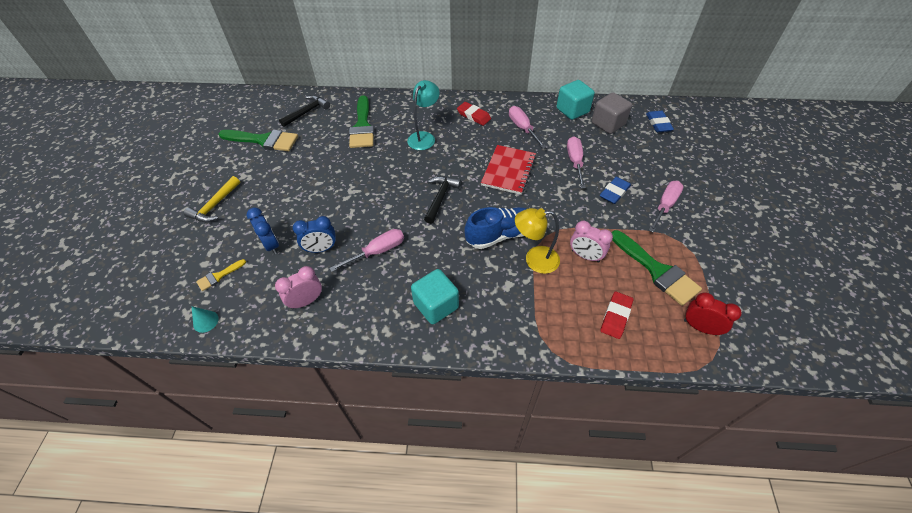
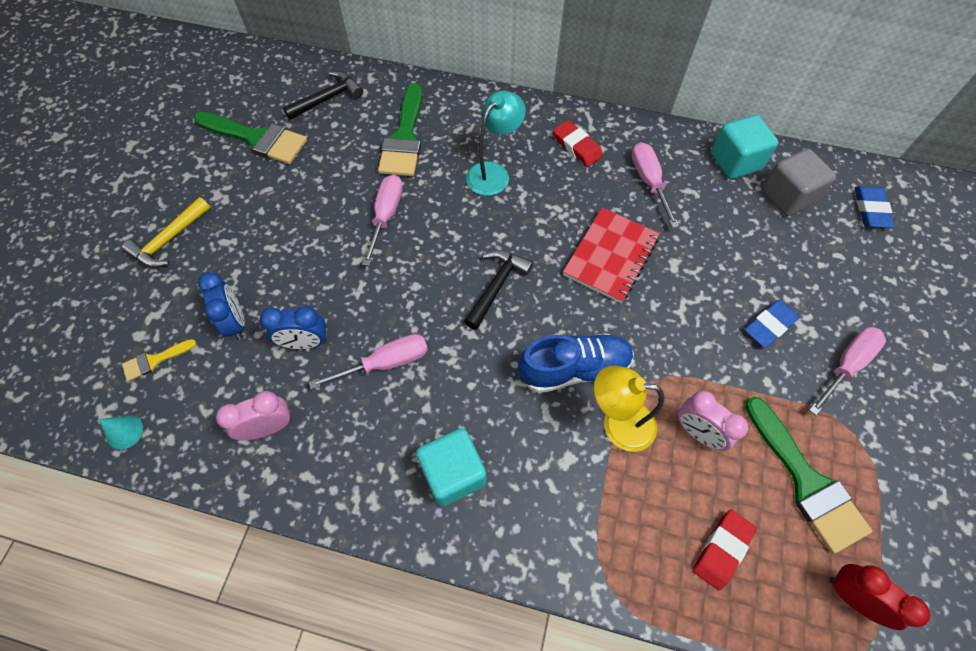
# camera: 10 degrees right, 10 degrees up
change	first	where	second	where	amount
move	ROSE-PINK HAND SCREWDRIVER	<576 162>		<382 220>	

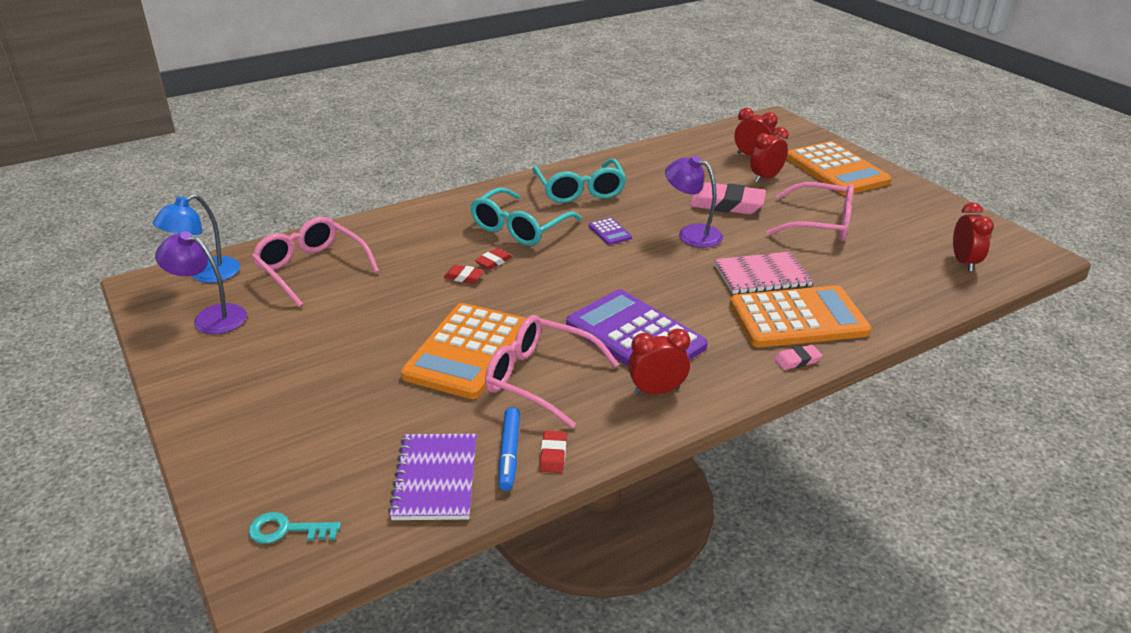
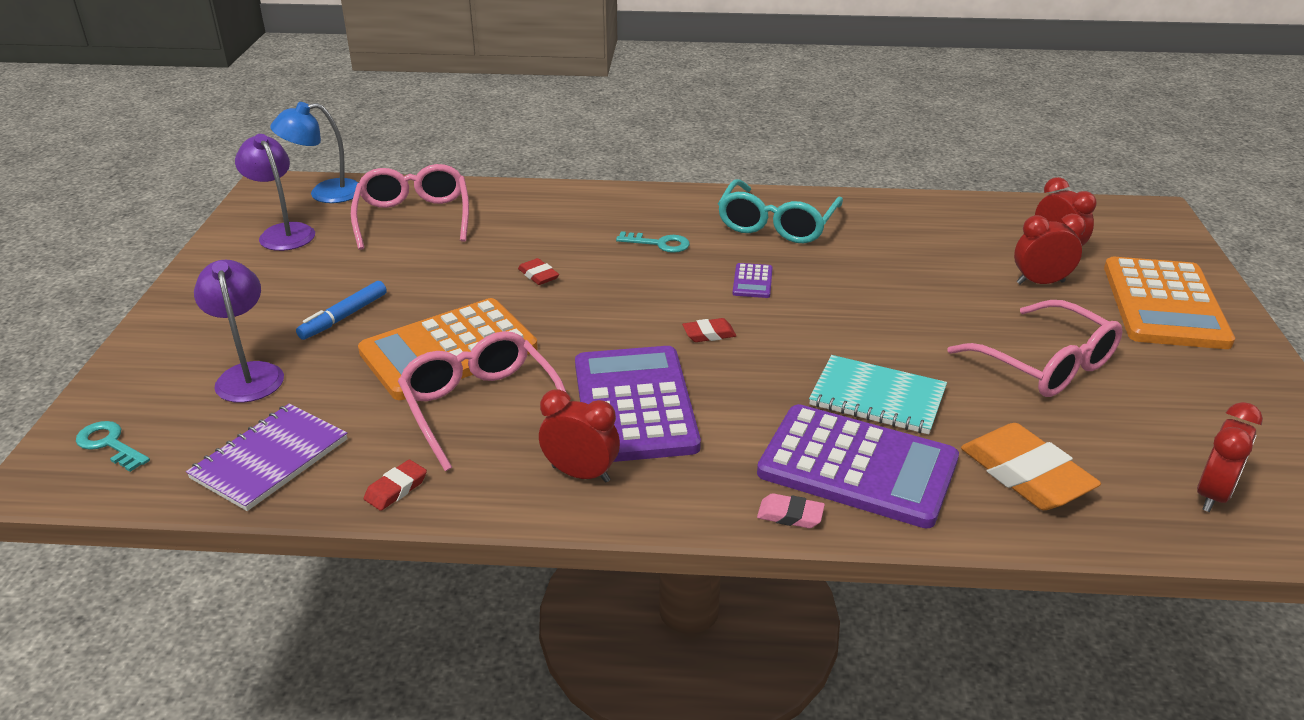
# camera: 35 degrees right, 0 degrees up
change	first	where	second	where	amount
move	ROYAL PURPLE DESK LAMP	<694 202>		<239 331>	
move	COBALT FELT PEN	<509 449>		<341 310>	
replace	TEAL EYEGLASSES	<526 217>	TEAL LATCHKEY	<653 242>	
move	RED ERASER	<493 259>		<709 330>	
recolor	ORANGE POCKET CALCULATOR	<800 316>	ROYAL PURPLE POCKET CALCULATOR	<858 466>	
recolor	ROSE-PINK NOTEBOOK	<763 272>	TEAL NOTEBOOK	<878 394>	
insert			ORANGE ERASER	<1031 466>	
delete	ROSE-PINK ERASER	<728 198>			

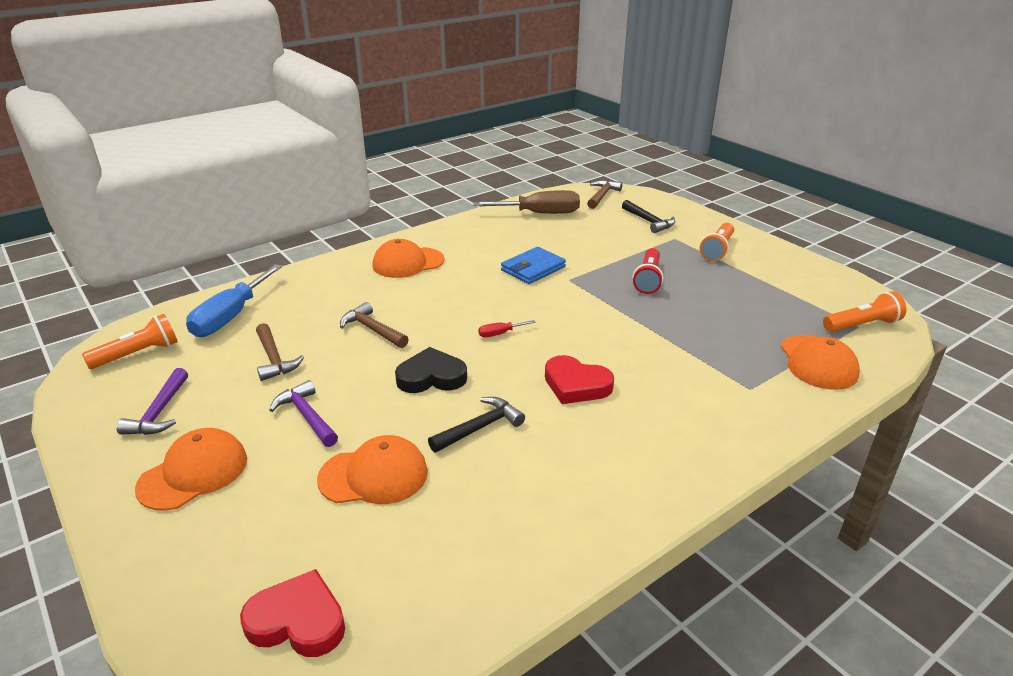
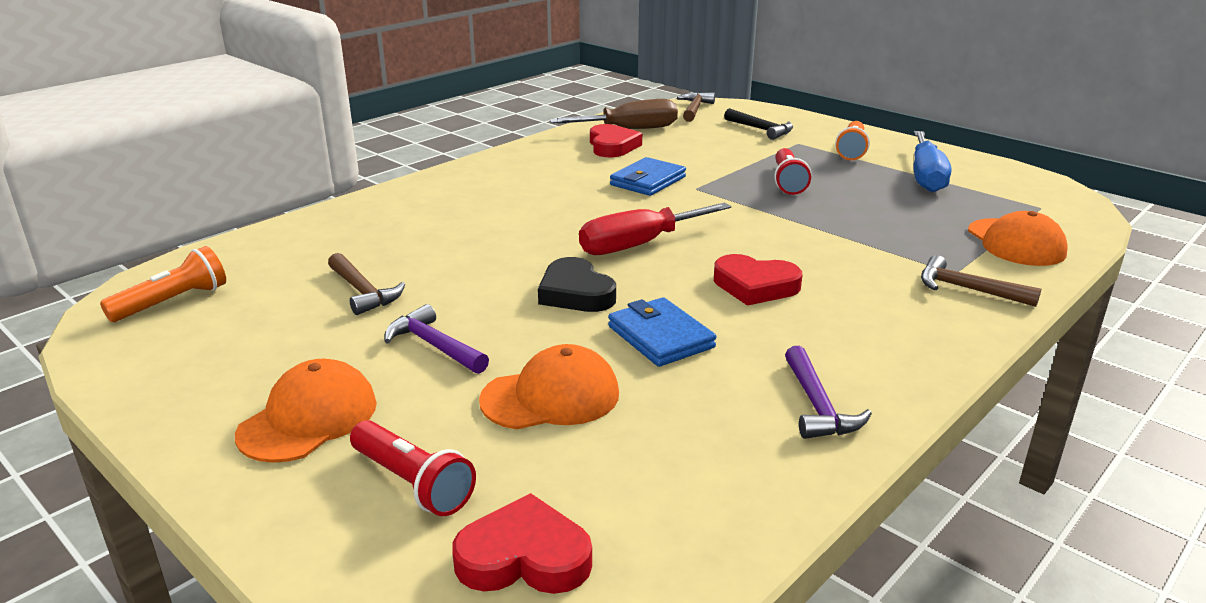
# camera: 10 degrees left, 5 degrees down
change	first	where	second	where	amount
insert			RED FLASHLIGHT	<413 468>	
rotate	BLACK HEART	<431 370>		<577 284>	105 degrees counterclockwise
resize	RED HAND SCREWDRIVER	<506 328>		<655 229>	x2.36
insert			RED HEART	<616 140>	
replace	BLACK CARPENTER'S HAMMER	<476 425>	COBALT WALLET	<662 332>	
move	ROYAL PURPLE CARPENTER'S HAMMER	<152 401>		<828 392>	
move	COBALT HAND SCREWDRIVER	<234 300>		<932 161>	
move	RUSSET CARPENTER'S HAMMER	<374 325>		<981 281>	
delete	ORANGE PEAKED CAP	<408 258>			
delete	ORANGE FLASHLIGHT	<865 311>			

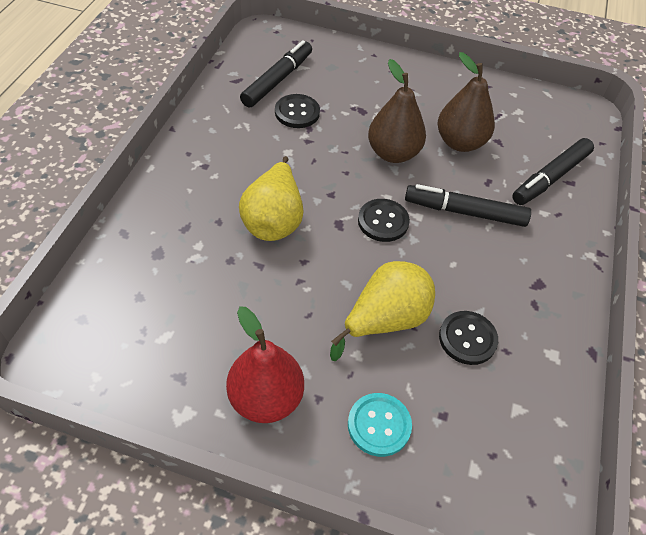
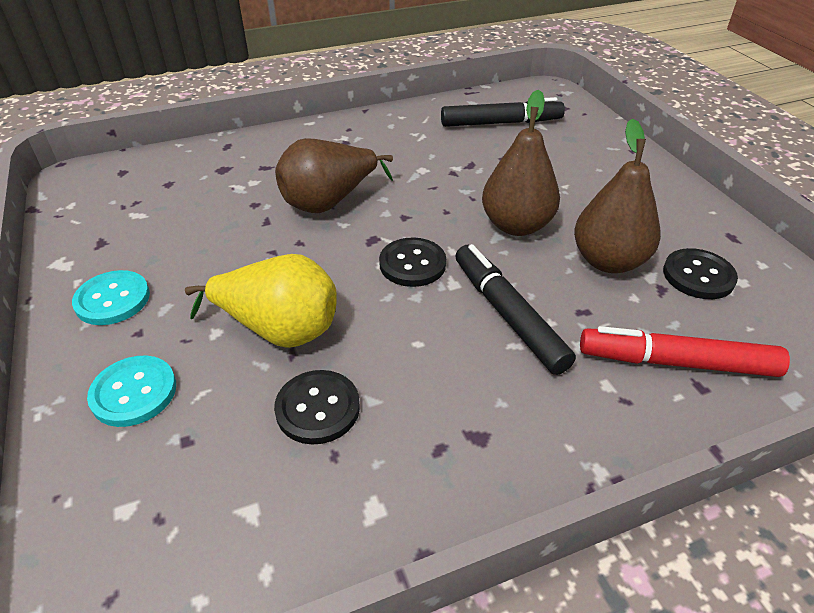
# camera: 55 degrees right, 10 degrees down
change	first	where	second	where	amount
replace	RED PEAR	<265 364>	TEAL BUTTON	<111 297>	
recolor	GOLDEN PEAR	<271 198>	RUSSET PEAR	<334 175>	
recolor	BLACK FELT PEN	<553 171>	RED FELT PEN	<685 351>	
move	BLACK BUTTON	<297 111>		<700 273>	

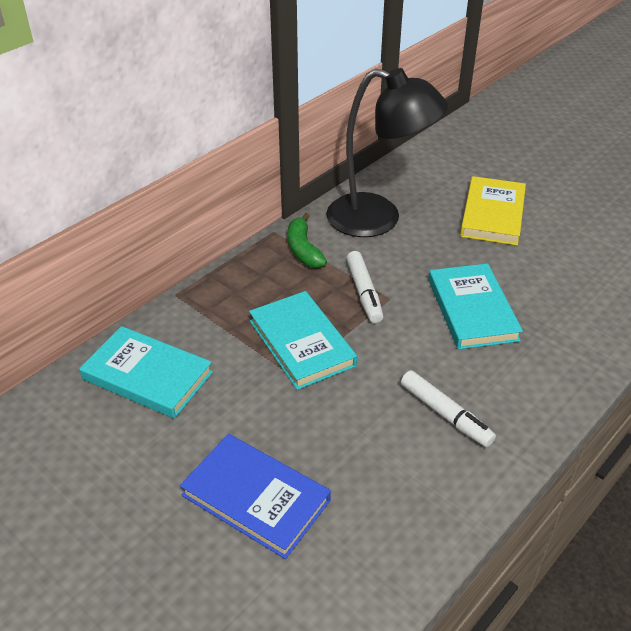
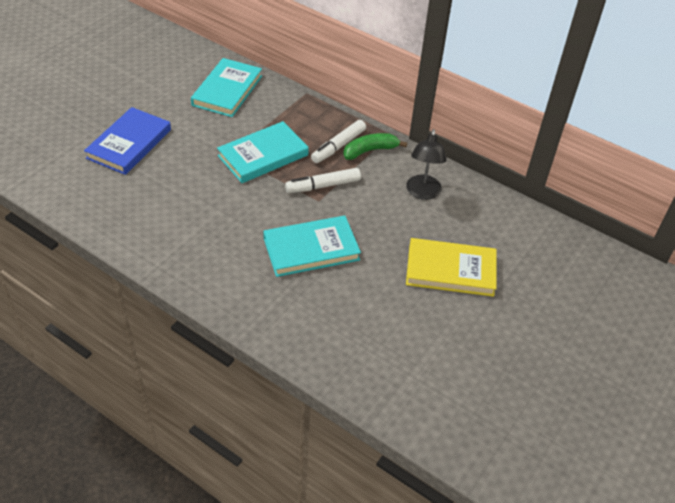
# camera: 80 degrees right, 5 degrees up
change	first	where	second	where	amount
move	WHITE FELT PEN	<448 408>		<338 141>	
resize	BLACK DESK LAMP	<387 152>		<426 164>	x0.55

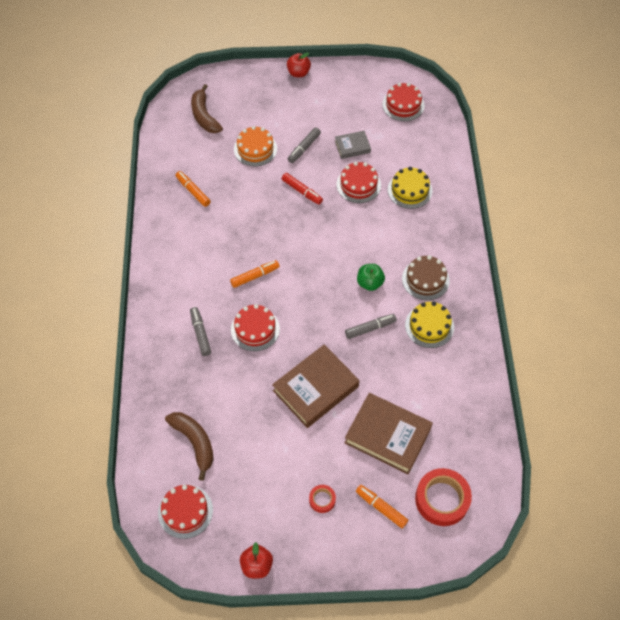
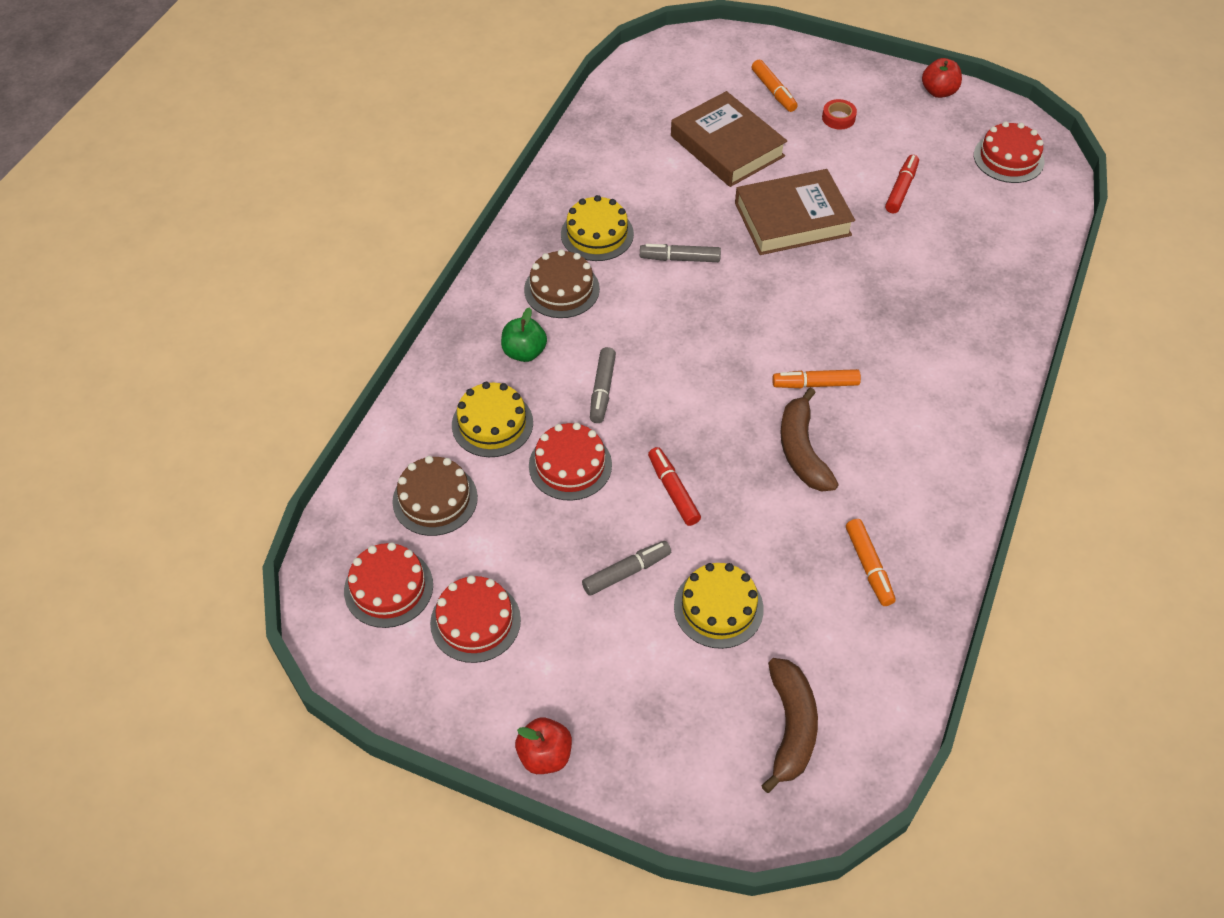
# camera: 155 degrees left, 5 degrees down
change	first	where	second	where	amount
insert			RUSSET CAKE	<435 496>	
move	RED CAKE	<255 327>		<475 619>	
move	EMERALD APPLE FRUIT	<371 277>		<524 334>	
move	ASH-GREY FELT PEN	<200 331>		<603 385>	
recolor	ORANGE CAKE	<255 146>	GOLDEN CAKE	<719 606>	
move	RUSSET TOY BANANA	<189 446>		<809 440>	
insert			RED FELT PEN	<902 184>	
delete	ASH-GREY HARDBACK	<353 145>			
delete	RED STICKY TAPE	<443 497>			

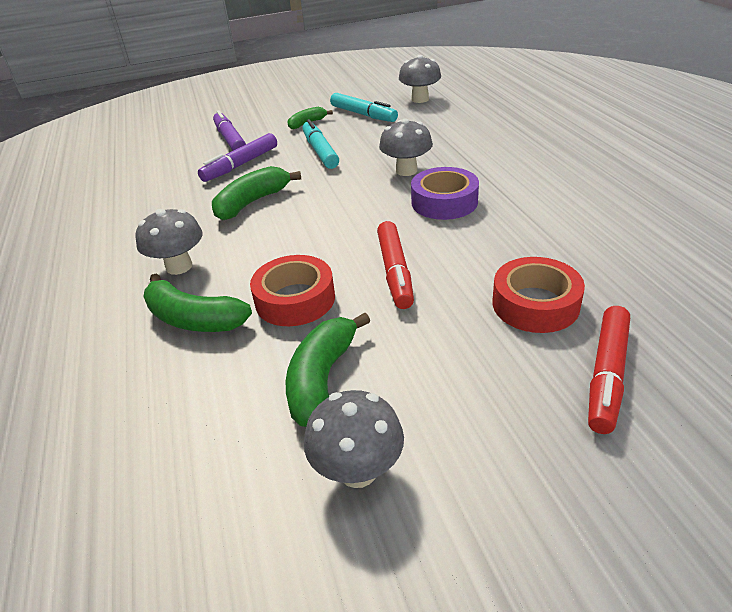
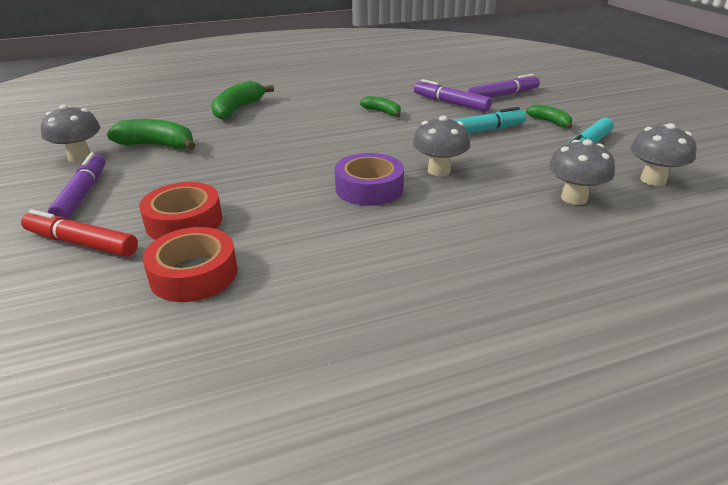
# camera: 85 degrees right, 5 degrees down
change	first	where	second	where	amount
insert			ROYAL PURPLE FELT PEN	<76 186>	
move	RED STICKY TAPE	<292 290>		<190 264>	
resize	EMERALD TOY BANANA	<257 193>		<380 106>	x0.61
move	ASH-GREY FUNGUS	<169 242>		<581 172>	
delete	RED FELT PEN	<395 265>			

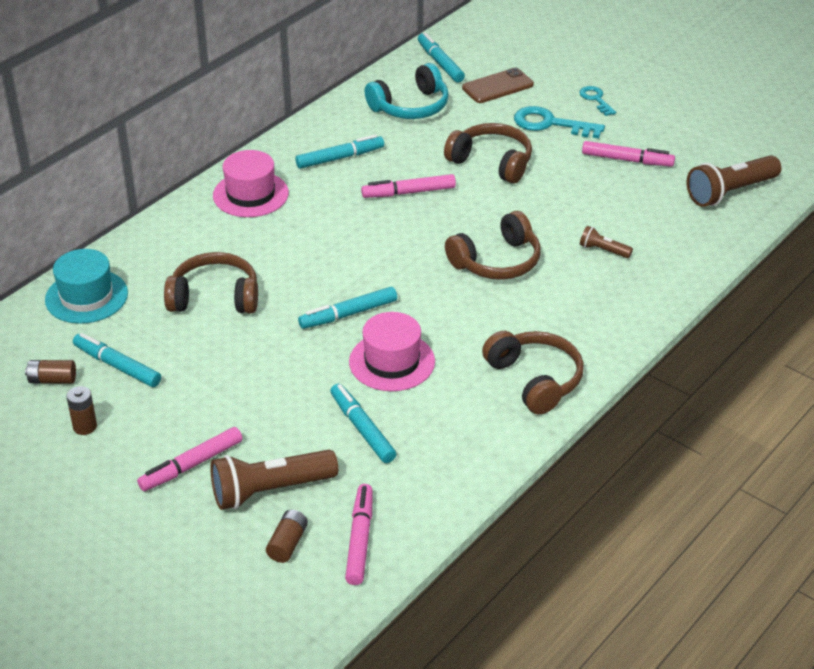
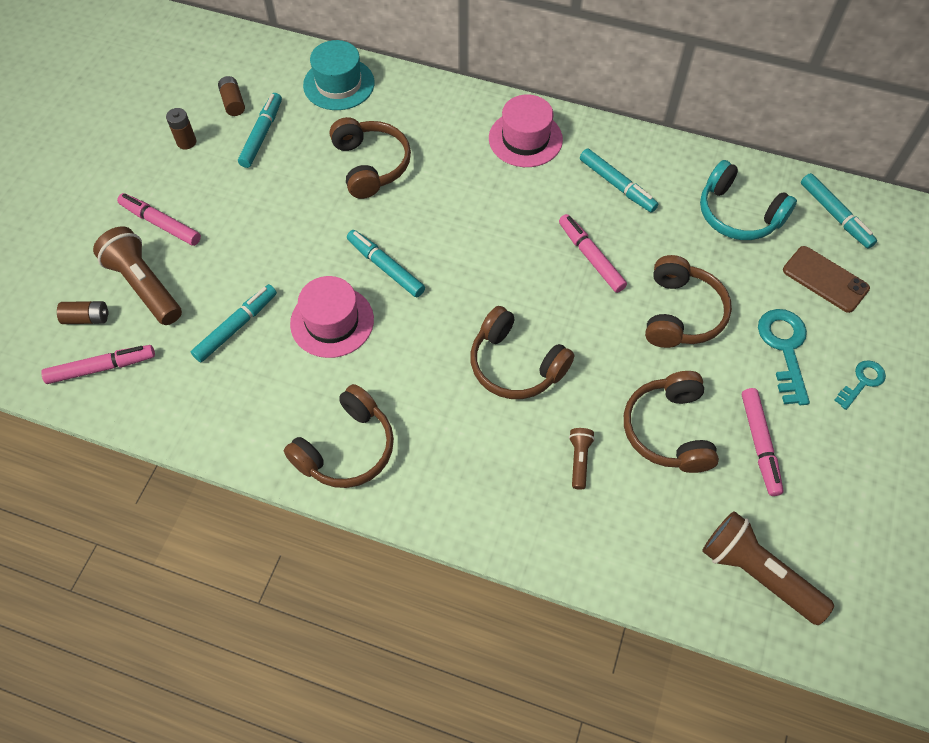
# camera: 70 degrees right, 20 degrees up
change	first	where	second	where	amount
insert			RUSSET HEADPHONES	<671 422>	
rotate	TEAL FELT PEN	<441 57>		<839 211>	105 degrees clockwise

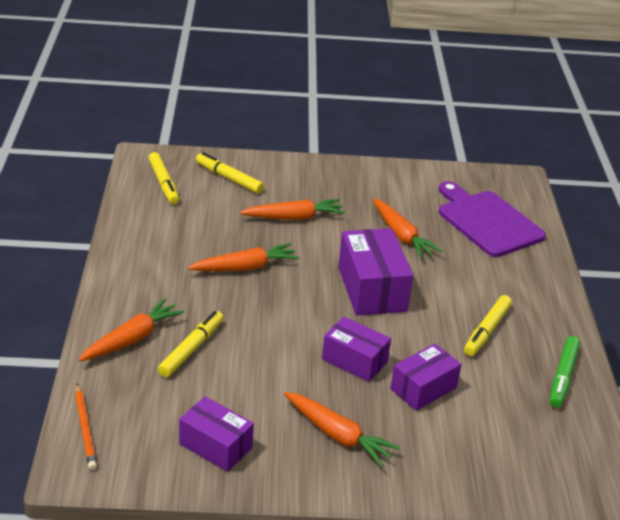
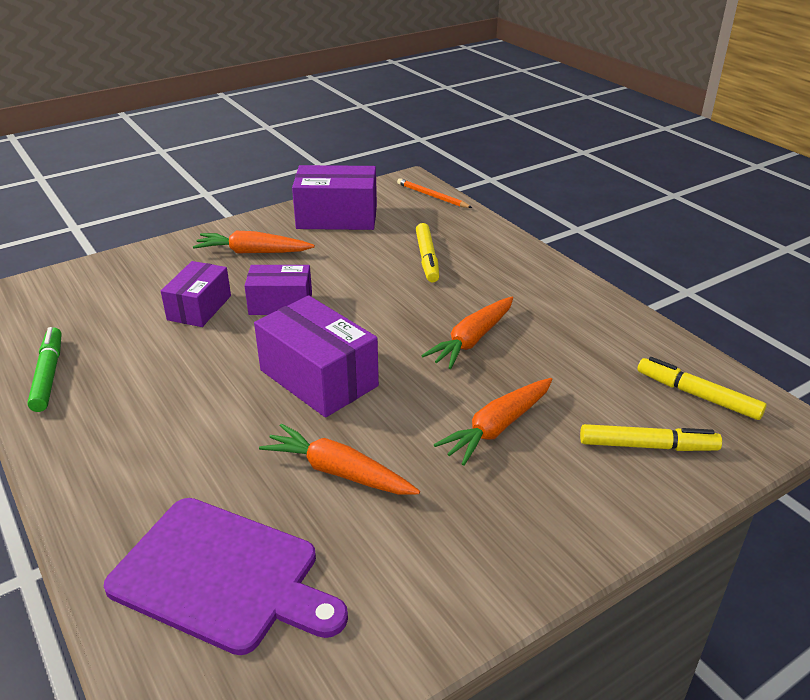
# camera: 150 degrees right, 0 degrees up
change	first	where	second	where	amount
resize	ROYAL PURPLE PACKAGE	<216 434>		<334 197>	x1.54
delete	ORANGE ROOT VEGETABLE	<131 329>			
delete	GOLDEN FELT PEN	<488 325>			

